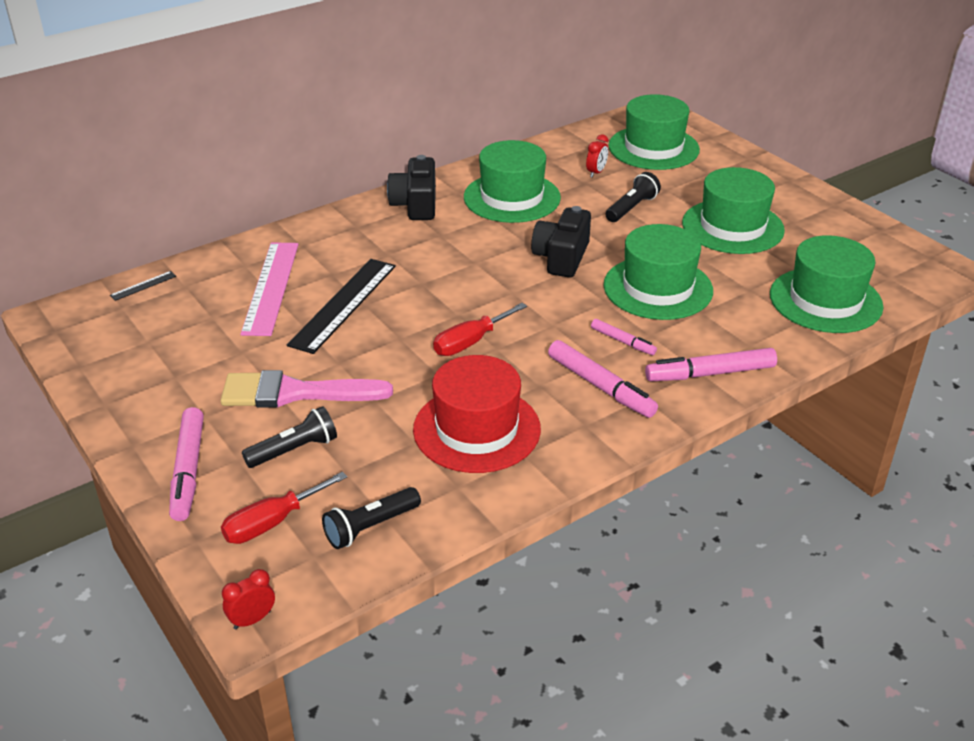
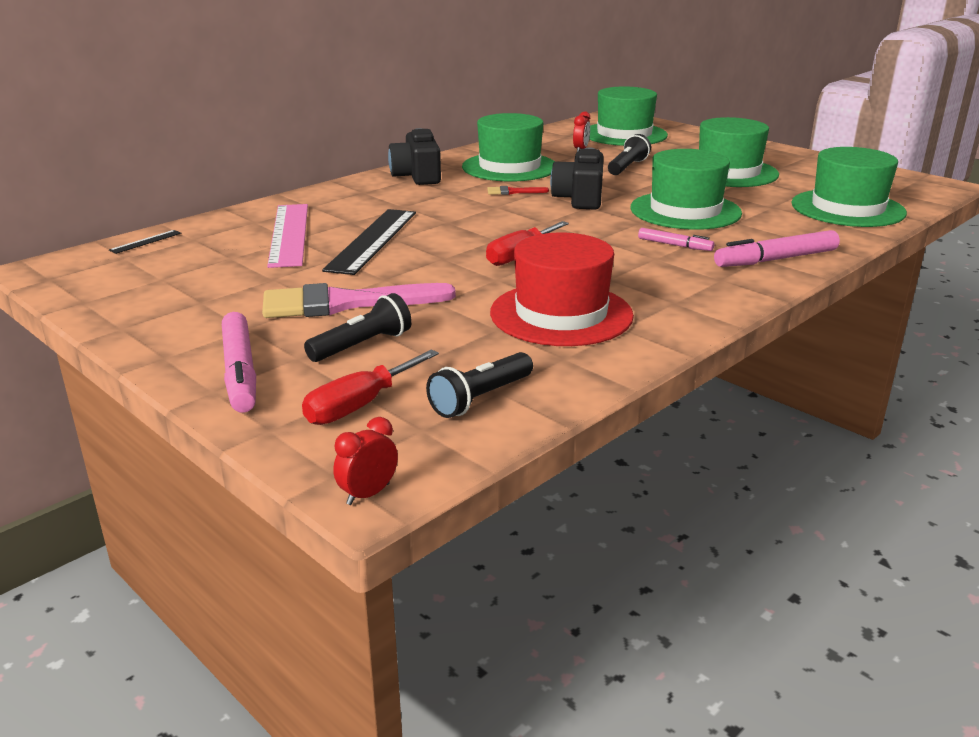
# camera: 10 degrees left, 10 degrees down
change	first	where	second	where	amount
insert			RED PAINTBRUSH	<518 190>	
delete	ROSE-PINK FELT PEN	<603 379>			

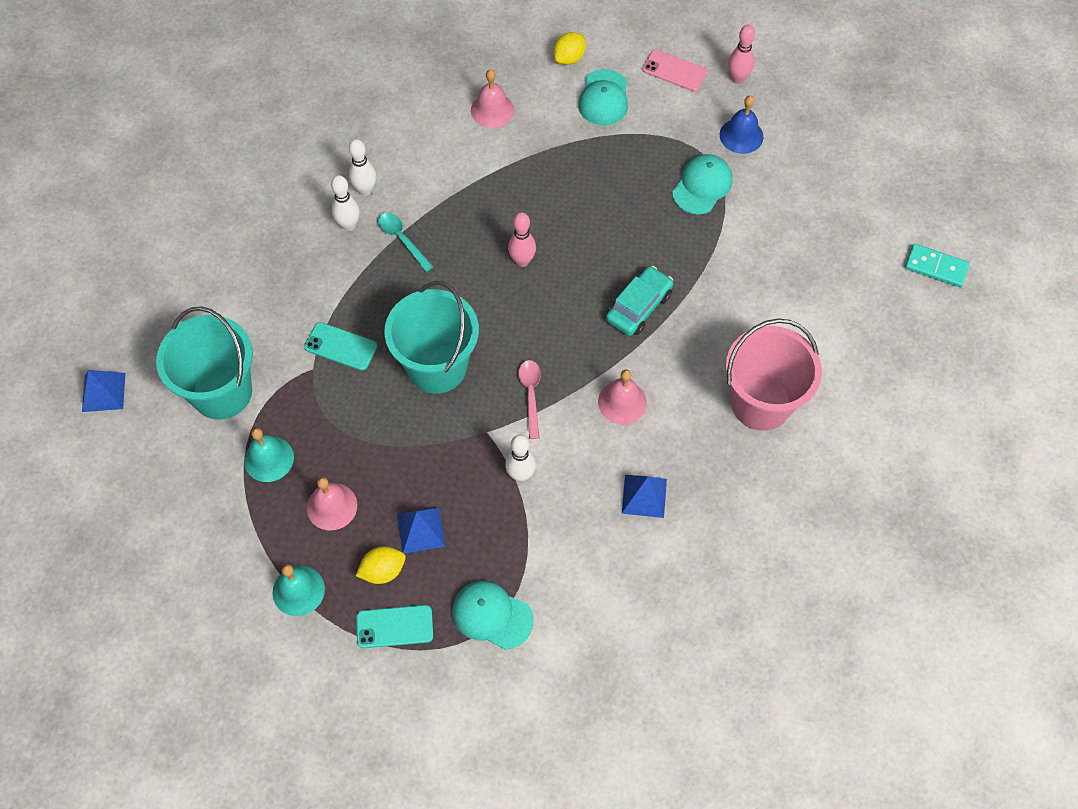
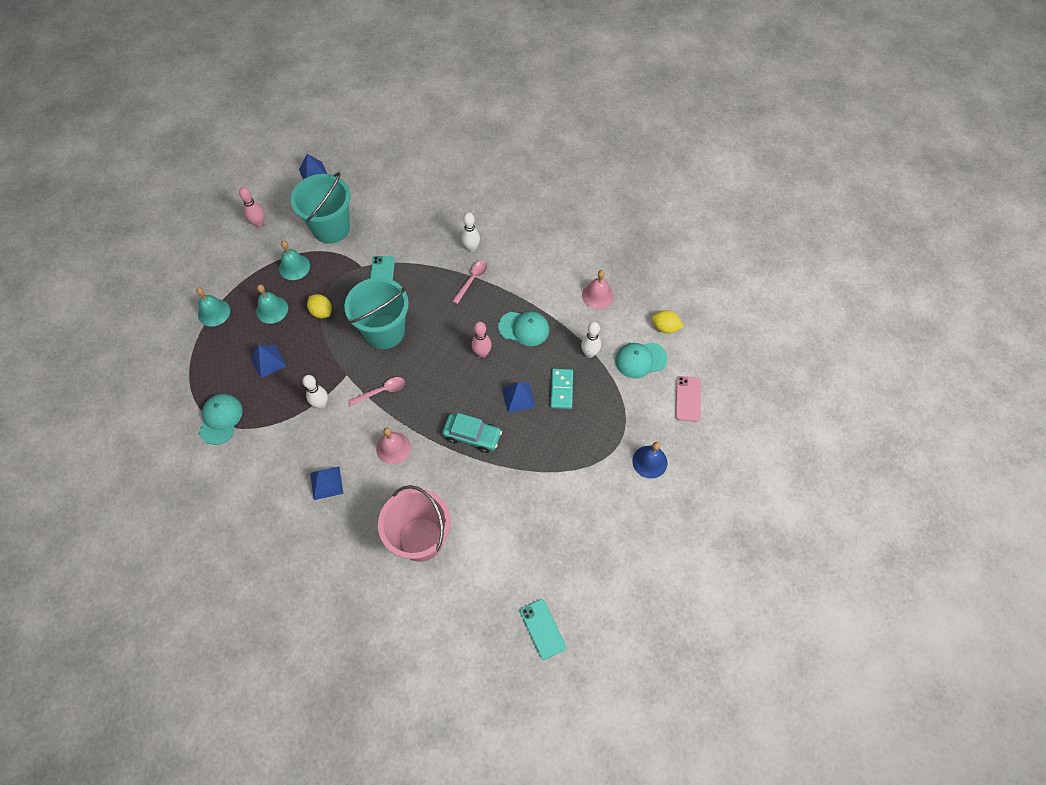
# camera: 70 degrees right, 0 degrees up
change	first	where	second	where	amount
move	ROSE-PINK BOWLING PIN	<741 54>		<251 207>	
recolor	ROSE-PINK SCHOOL BELL	<332 503>	TEAL SCHOOL BELL	<272 304>	
move	GOLDEN LEMON	<381 565>		<319 306>	
recolor	TEAL SPOON	<405 242>	ROSE-PINK SPOON	<469 282>	
move	TEAL PEAKED CAP	<702 184>		<523 328>	
insert			COBALT SOLID PYRAMID	<518 397>	
move	TEAL PHONE	<394 626>		<543 629>	
move	TEAL DOMINO TILE	<937 265>		<562 389>	
move	WHITE BOWLING PIN	<362 167>		<591 340>	

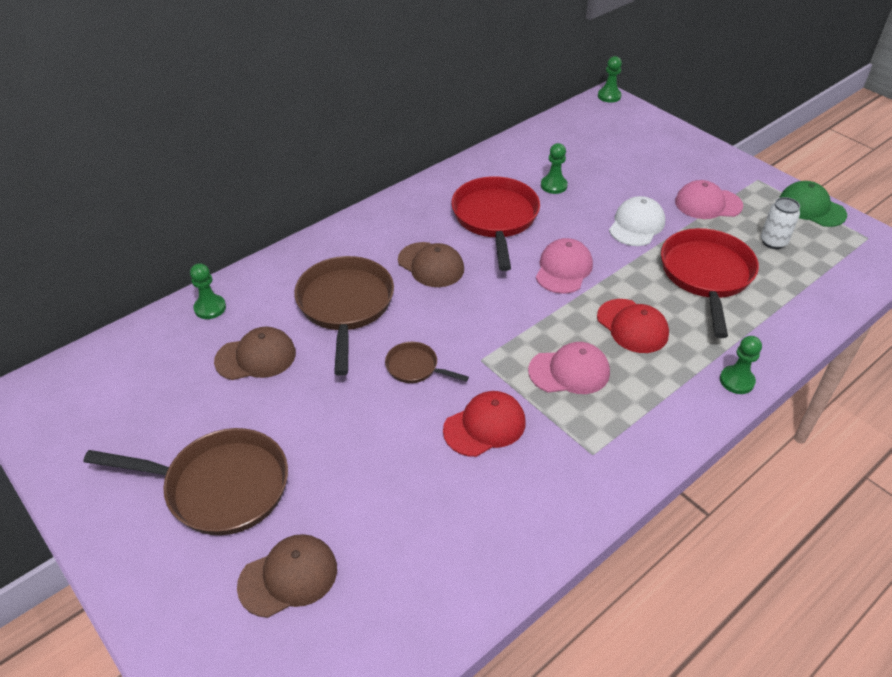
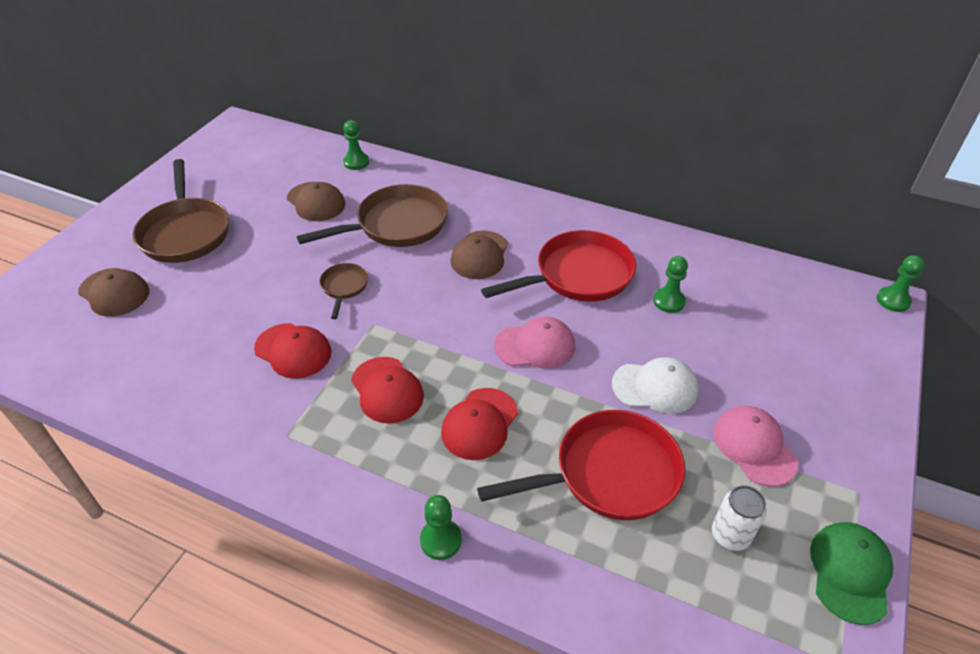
# camera: 65 degrees right, 0 degrees up
change	first	where	second	where	amount
recolor	ROSE-PINK PEAKED CAP	<569 368>	RED PEAKED CAP	<387 390>	

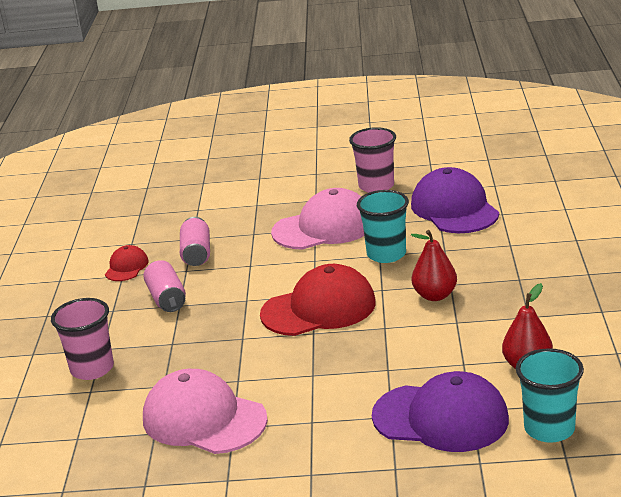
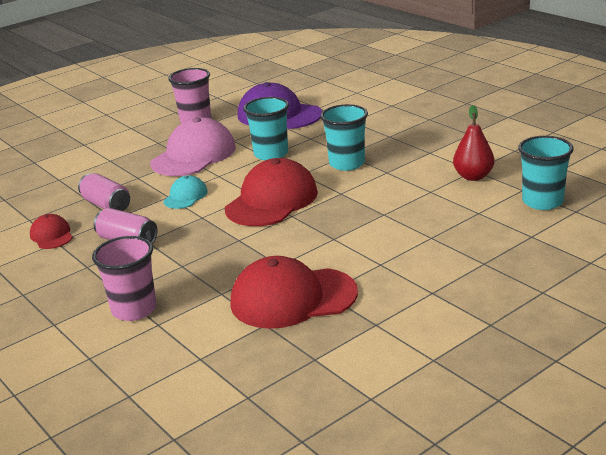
# camera: 40 degrees left, 0 degrees up
change	first	where	second	where	amount
insert			TEAL PEAKED CAP	<185 192>	
recolor	ROSE-PINK PEAKED CAP	<205 411>	RED PEAKED CAP	<294 292>	
replace	RED PEAR	<434 265>	TEAL BEAKER	<344 137>	
delete	ROYAL PURPLE PEAKED CAP	<440 411>			

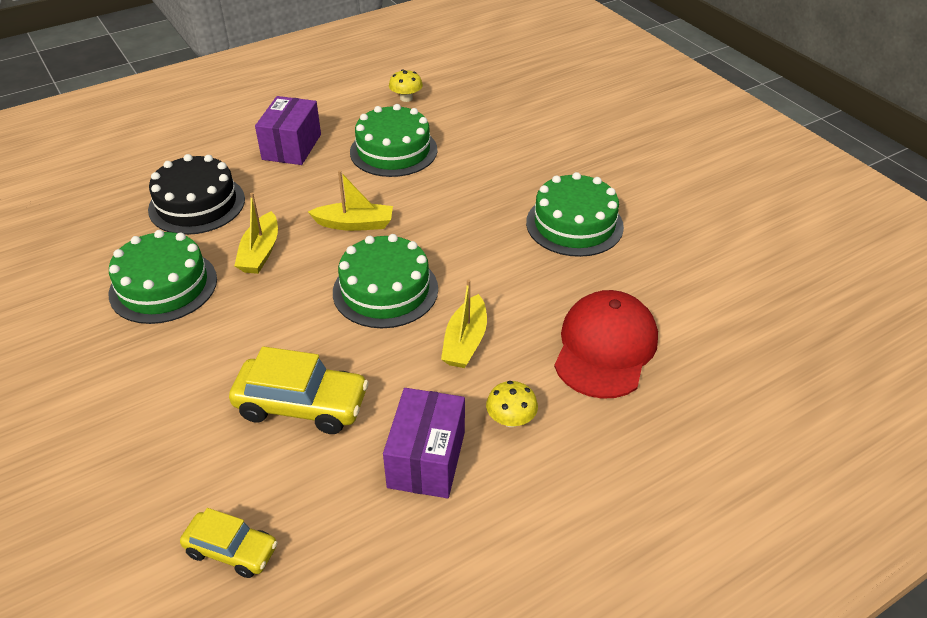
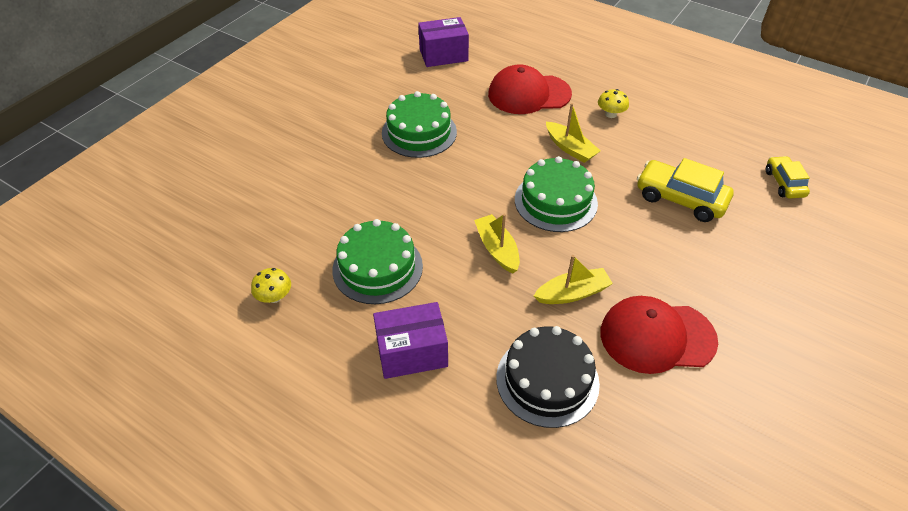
# camera: 115 degrees left, 5 degrees up
change	first	where	second	where	amount
move	ROYAL PURPLE PACKAGE	<424 443>		<443 42>	
rotate	GOLDEN SAILBOAT	<464 324>		<573 133>	60 degrees clockwise
replace	EMERALD CAKE	<163 277>	RED PEAKED CAP	<659 335>	
rotate	GOLDEN TOY CAR	<299 390>		<685 190>	45 degrees counterclockwise

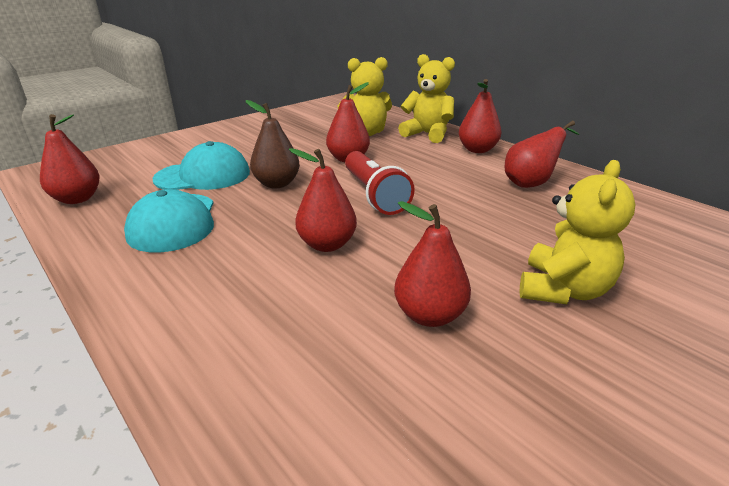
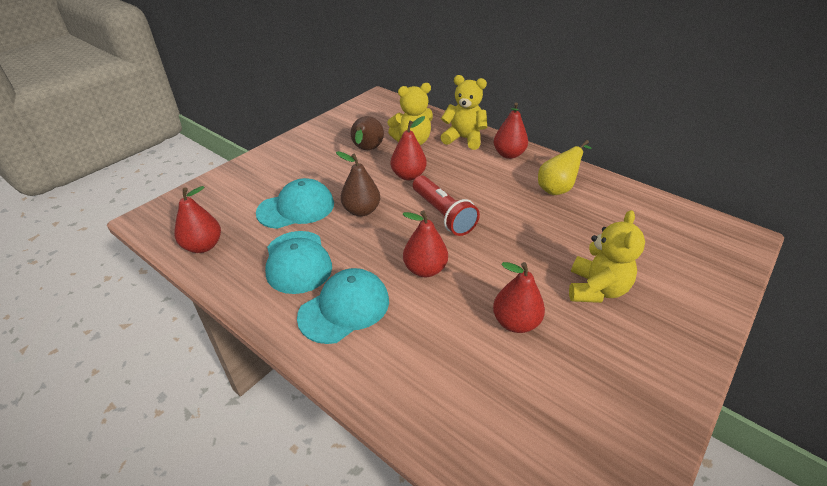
# camera: 10 degrees left, 10 degrees up
change	first	where	second	where	amount
insert			TEAL PEAKED CAP	<343 306>	
insert			RUSSET PEAR	<367 133>	
recolor	RED PEAR	<542 154>	GOLDEN PEAR	<564 167>	

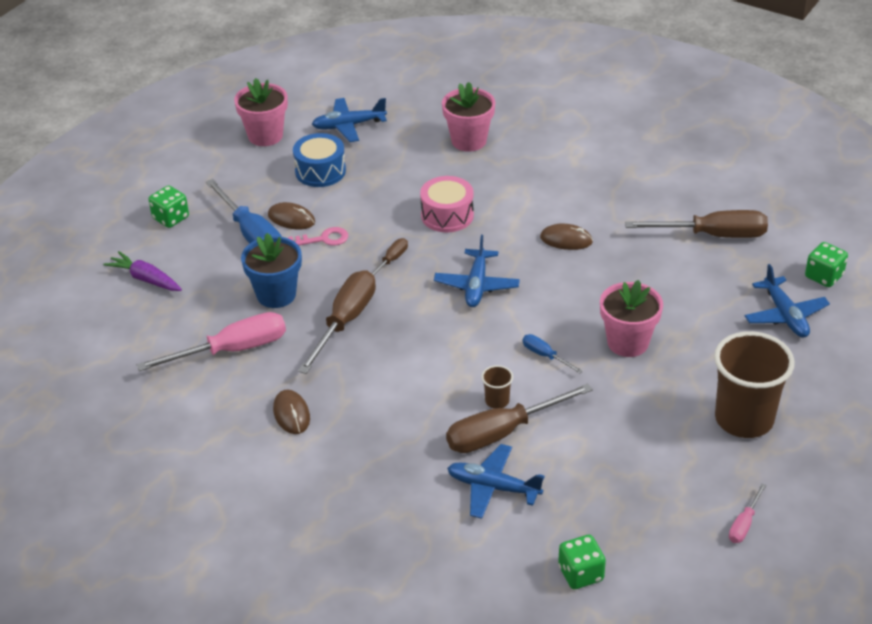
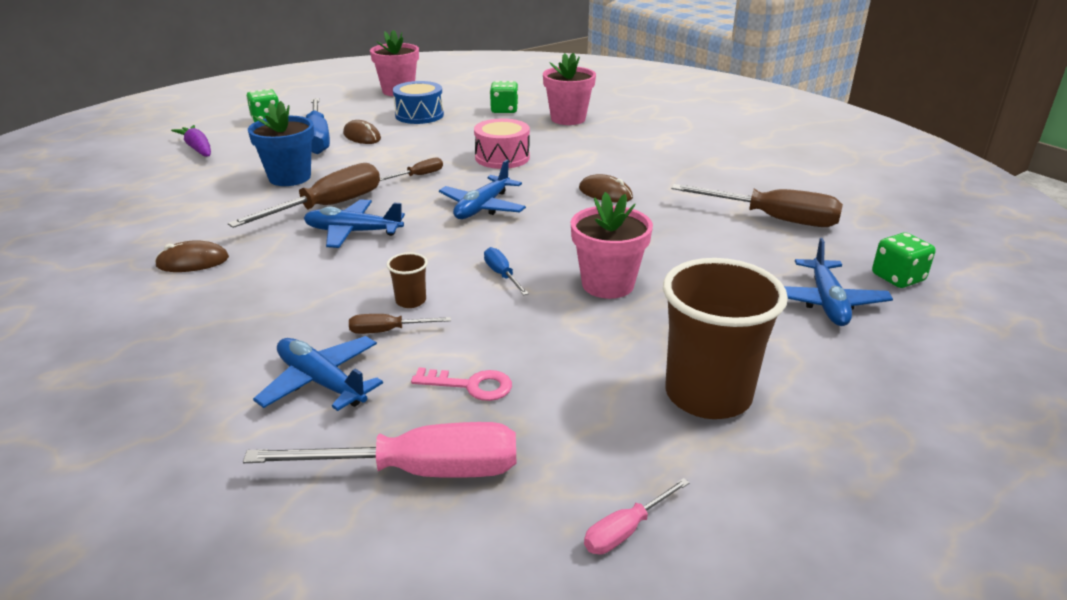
# camera: 20 degrees right, 10 degrees down
change	first	where	second	where	amount
rotate	RUSSET MOUSE	<291 412>		<192 256>	75 degrees clockwise
move	ROSE-PINK HAND SCREWDRIVER	<211 341>		<379 450>	
move	COBALT TOY PLANE	<349 120>		<354 223>	
resize	RUSSET HAND SCREWDRIVER	<519 418>		<400 324>	x0.48
move	ROSE-PINK LATCHKEY	<318 236>		<461 384>	
move	EMERALD DIE	<582 562>		<504 97>	

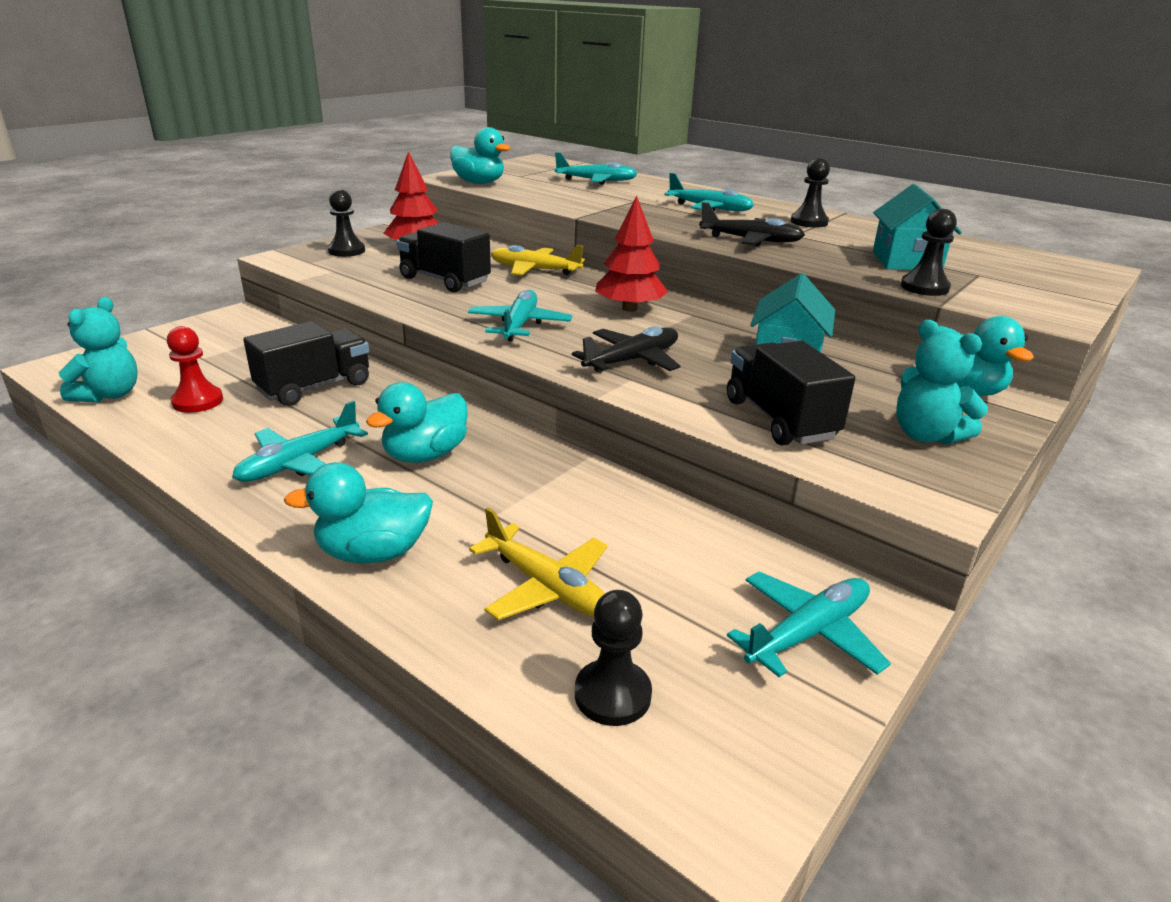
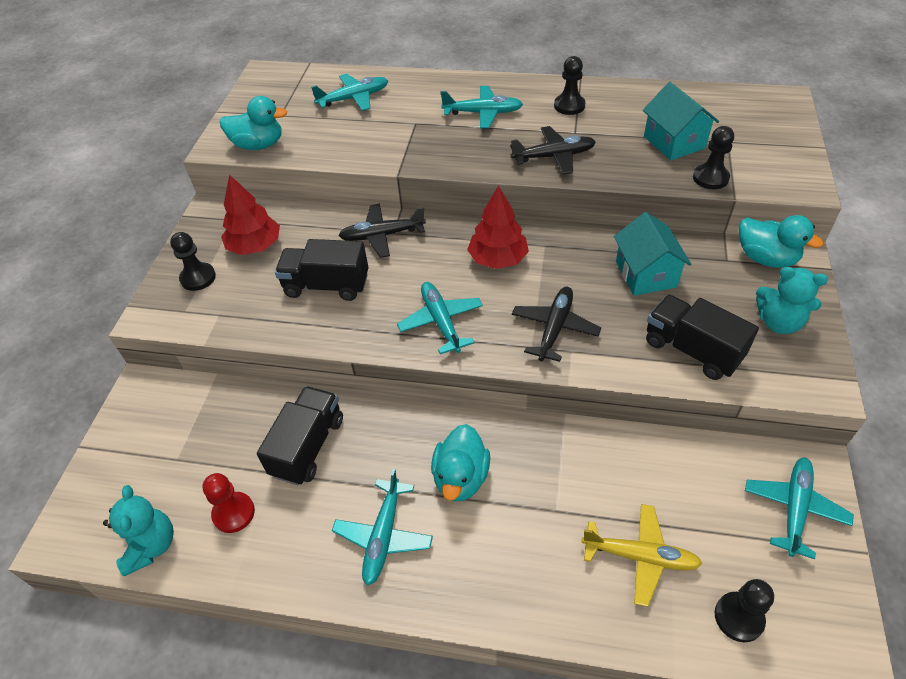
# camera: 25 degrees left, 20 degrees up
change	first	where	second	where	amount
recolor	GOLDEN TOY PLANE	<538 260>	BLACK TOY PLANE	<382 231>	
delete	TEAL TOY DUCK	<358 512>			

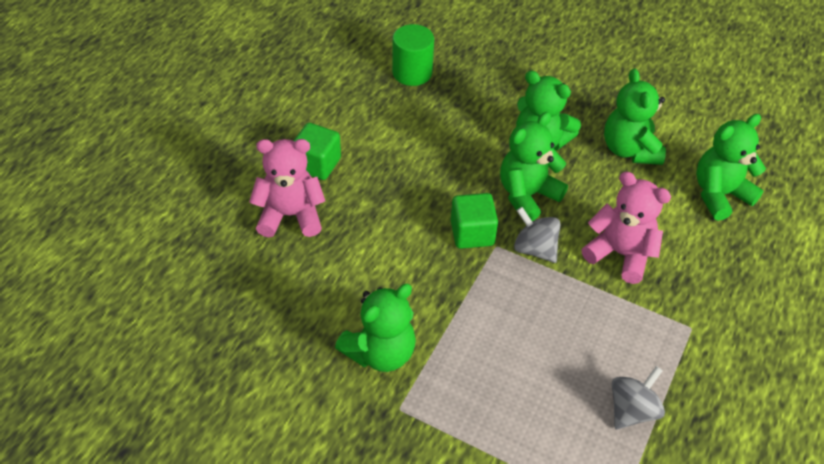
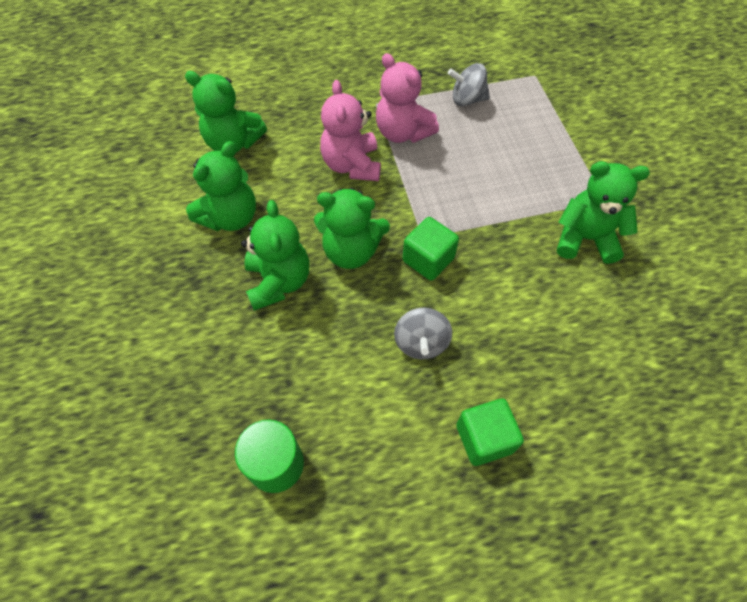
# camera: 130 degrees left, 10 degrees up
change	first	where	second	where	amount
move	ROSE-PINK TEDDY	<287 188>		<407 98>	
move	ASH-GREY WHIRLIGIG	<537 235>		<423 333>	

